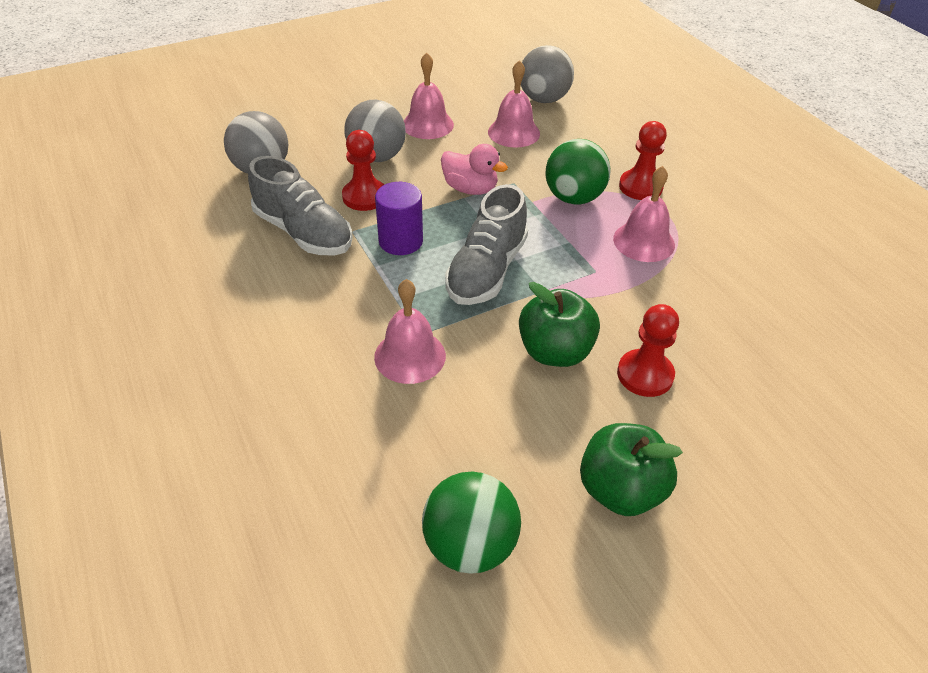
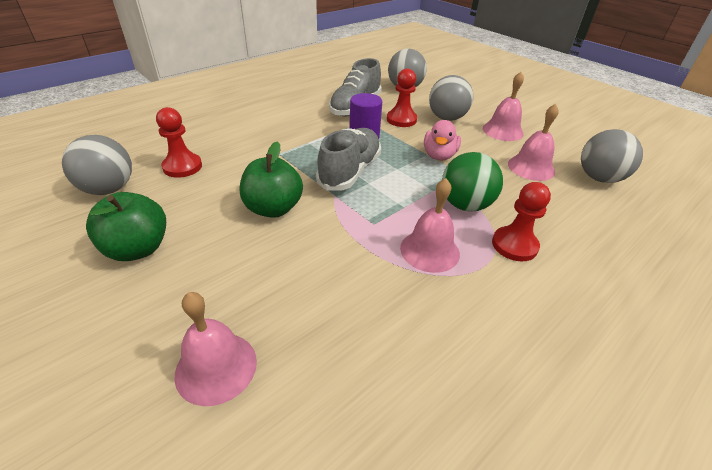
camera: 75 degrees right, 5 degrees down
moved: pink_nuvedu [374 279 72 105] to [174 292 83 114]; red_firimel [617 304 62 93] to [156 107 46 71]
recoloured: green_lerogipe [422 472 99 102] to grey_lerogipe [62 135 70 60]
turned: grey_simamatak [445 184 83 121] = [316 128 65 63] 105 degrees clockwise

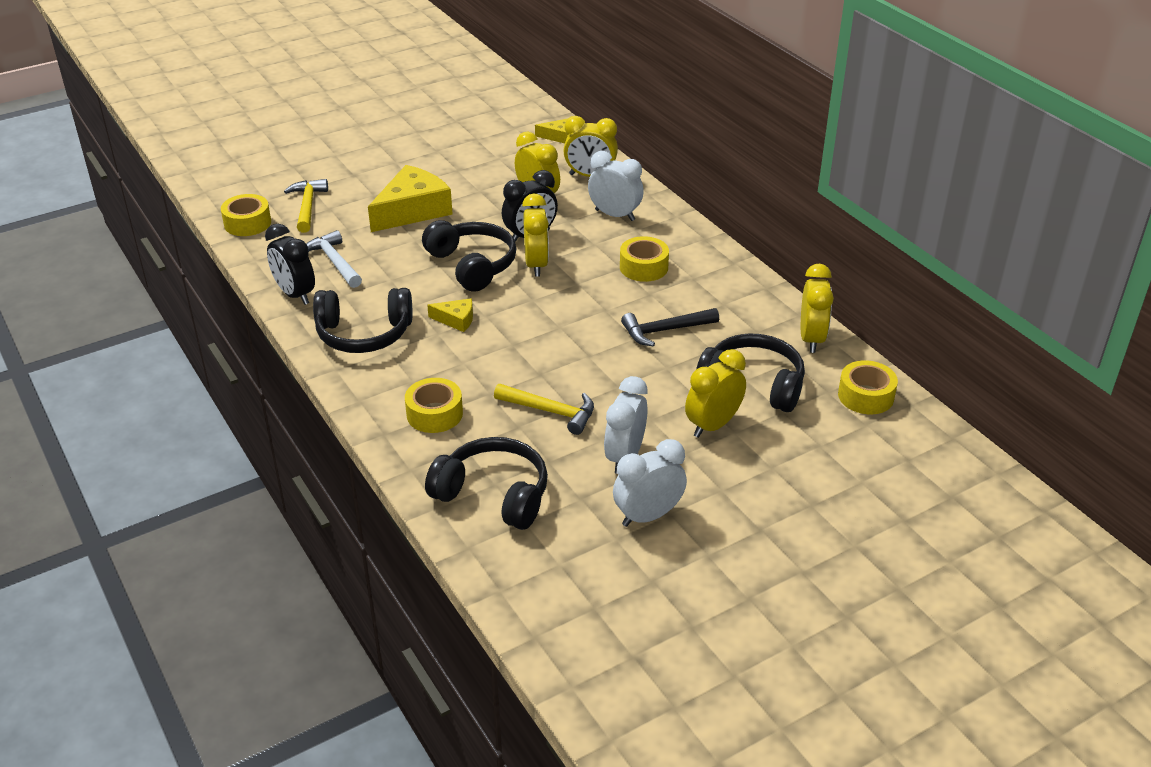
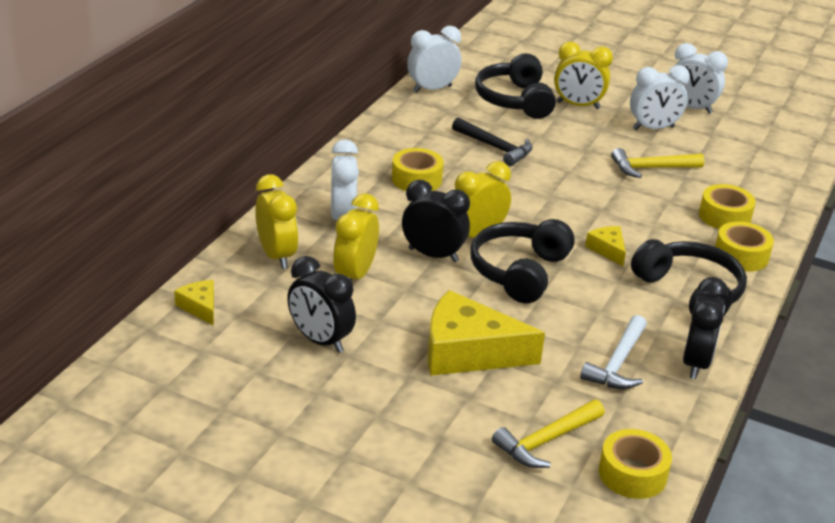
camera: 125 degrees left, 5 degrees down
removed: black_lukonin [425 437 123 93]
added: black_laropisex [287 256 69 97]
moved: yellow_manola [838 360 60 54] to [715 222 59 50]
recoloured: yellow_laropisex [801 263 33 90] to white_laropisex [407 26 55 67]
turned: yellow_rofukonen [494 384 100 51] = [611 148 93 30] 90 degrees counterclockwise

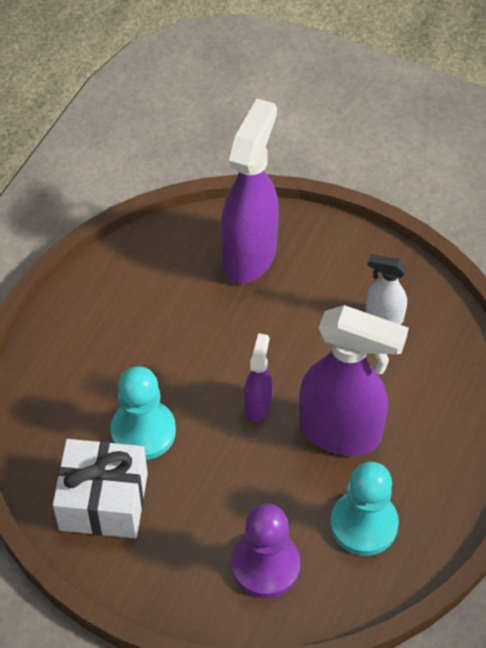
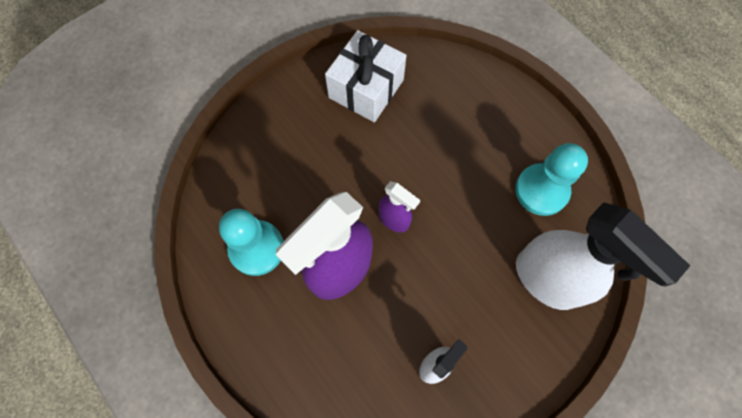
camera: 115 degrees right, 15 degrees up
removed: purple_firimel [231 504 69 94]
moved: turquoise_firimel [110 366 66 94] to [515 143 73 73]
recoloured: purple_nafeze [221 99 58 185] to white_nafeze [516 202 174 108]

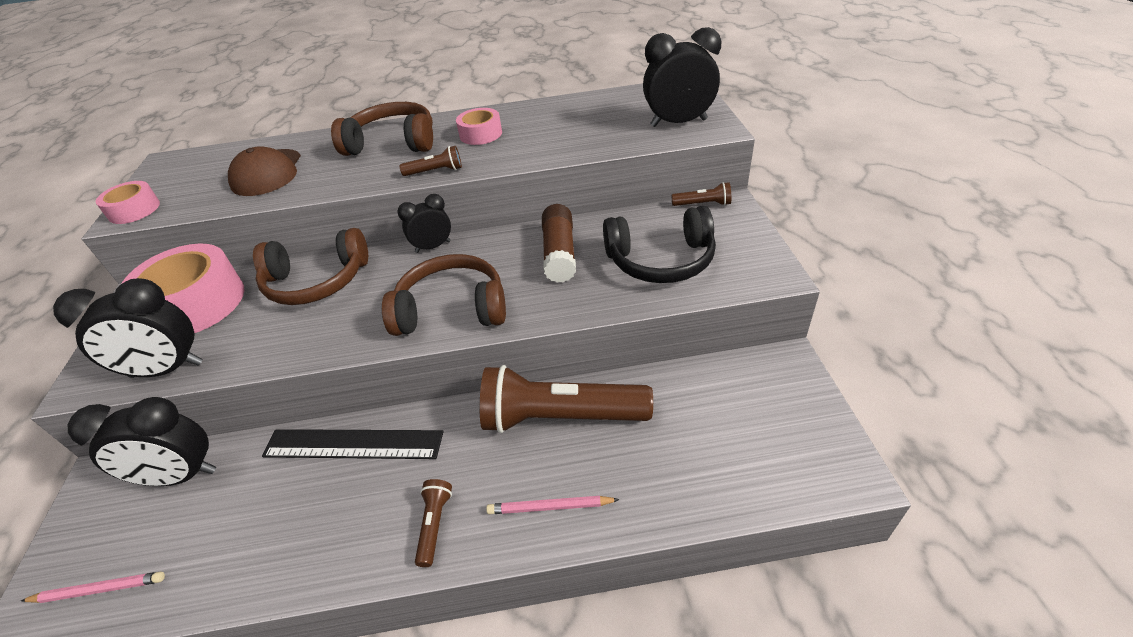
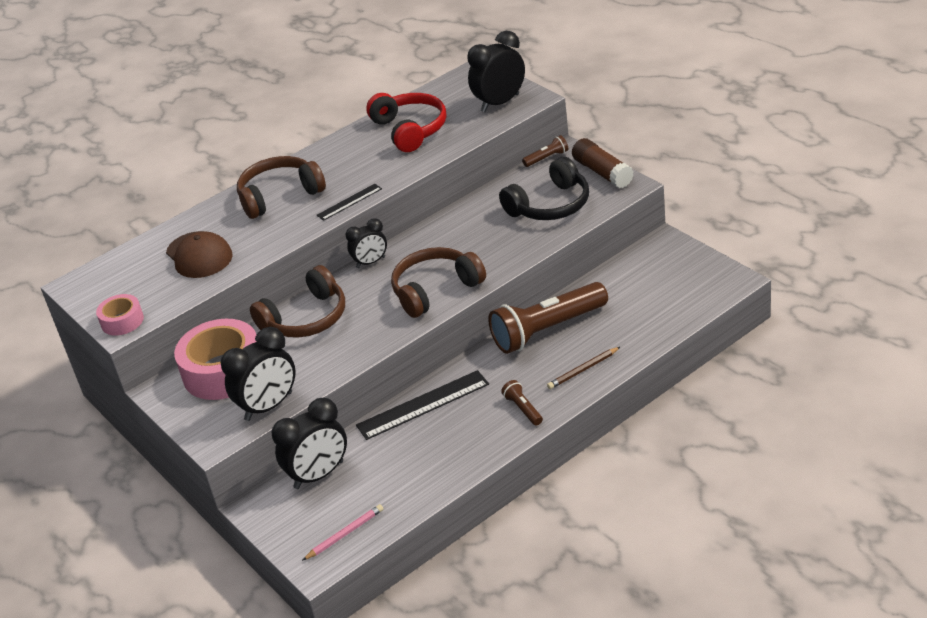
camera: 30 degrees left, 5 degrees down
removed: pink_manola [456 108 46 37]
added: red_lukonin [366 93 80 59]
moved: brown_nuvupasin [542 204 34 79] to [572 138 62 50]
replaced: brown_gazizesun [399 146 63 30] to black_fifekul [317 184 65 37]
recoloured: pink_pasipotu [486 496 134 18] to brown_pasipotu [547 347 73 42]
turned: black_laropisex [397 194 54 59] = [346 218 41 50] 150 degrees counterclockwise

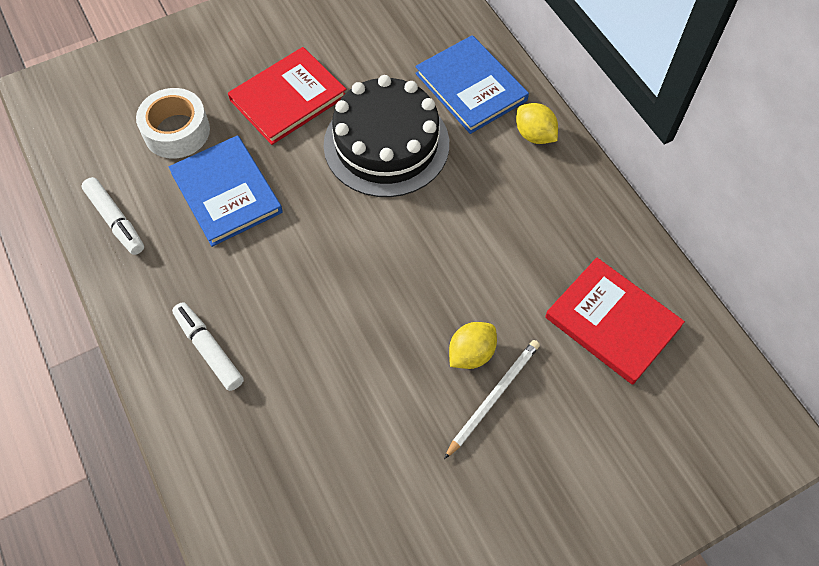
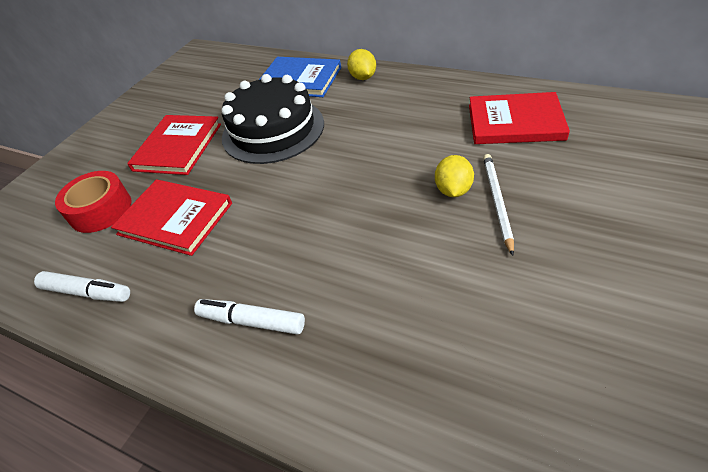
camera: 30 degrees left, 15 degrees down
recoloured: white_manola [136 88 74 71] to red_manola [55 171 77 62]; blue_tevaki [169 135 114 112] to red_tevaki [111 179 121 77]
turned: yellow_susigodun [516 103 42 41] = [347 49 29 31] 60 degrees clockwise

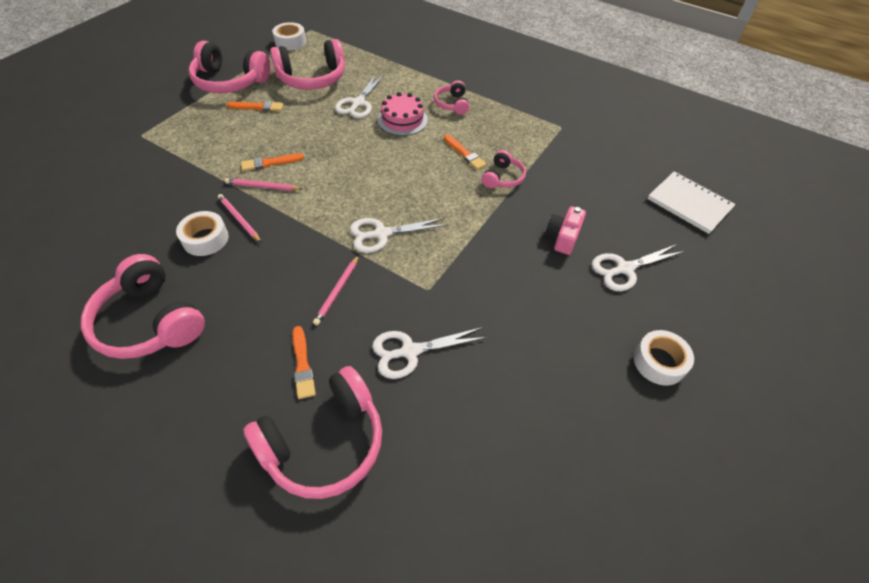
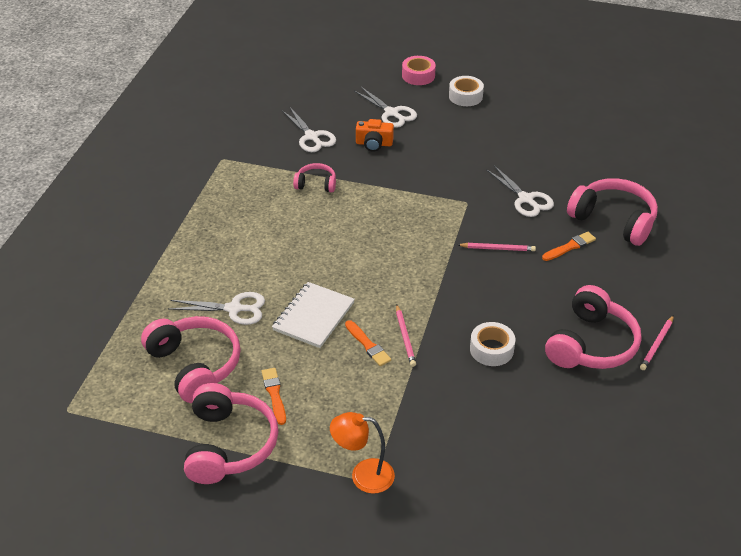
camera: 105 degrees left, 10 degrees down
removed: white_manola [272 22 34 28]; pink_lukonin [434 80 35 35]; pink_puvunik [378 92 50 44]; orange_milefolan [444 134 42 36]
added: pink_manola [402 56 34 29]; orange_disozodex [330 412 65 82]
moved: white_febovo [648 172 88 62] to [272 282 83 66]; pink_pasipotu [218 194 43 49] to [640 315 34 55]; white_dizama [350 218 98 35] to [281 106 55 46]
recoloured: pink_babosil [546 206 40 49] to orange_babosil [356 119 38 33]

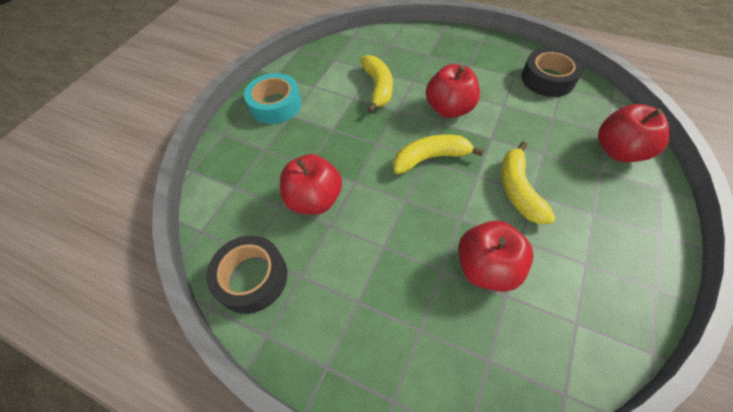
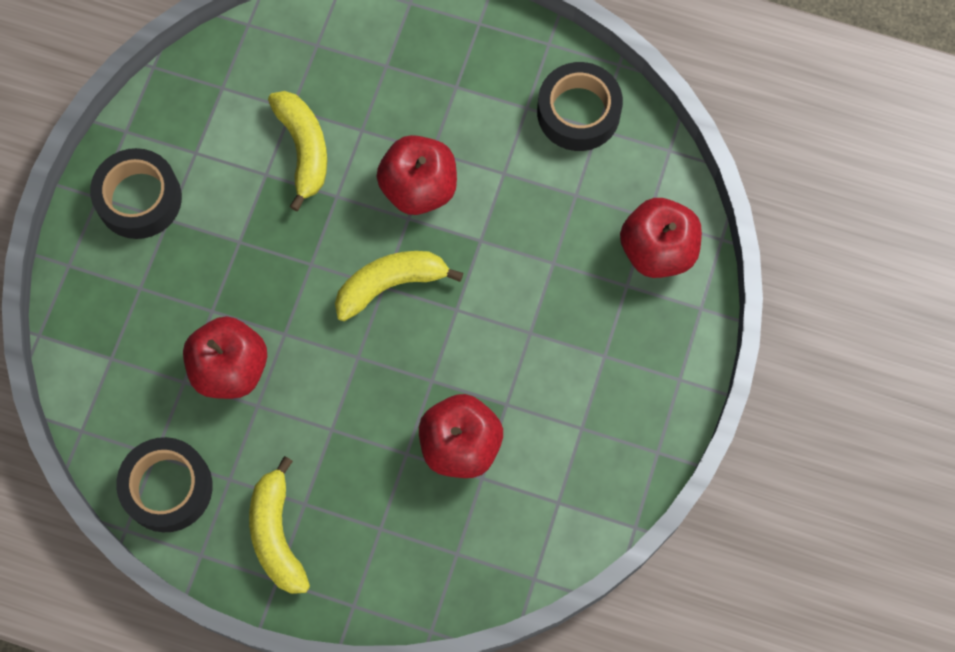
camera: 10 degrees left, 15 degrees up
moved: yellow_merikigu [501 141 55 83] to [249 456 61 138]
recoloured: turquoise_manola [244 73 58 51] to black_manola [90 148 92 91]

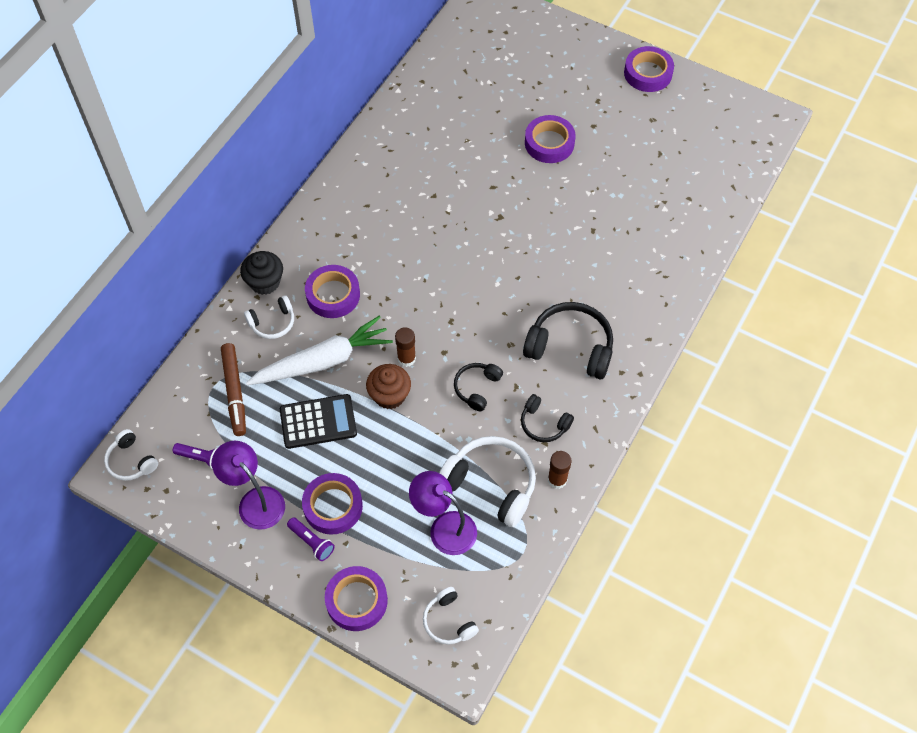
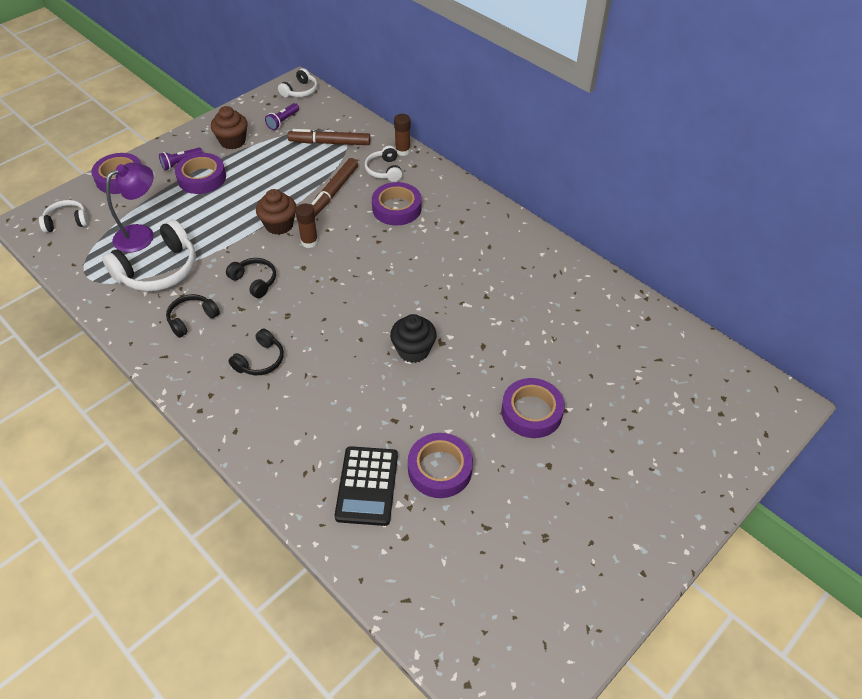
camera: 105 degrees right, 10 degrees down
moved: purple_manola [624 46 50 46] to [408 433 65 65]; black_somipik [240 251 43 44] to [390 314 47 49]; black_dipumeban [280 394 77 55] to [335 446 63 80]; brown_nuvupasin [548 451 24 38] to [394 114 17 42]
replaced: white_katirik [246 316 147 69] to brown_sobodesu [311 158 47 59]; purple_disozodex [212 441 73 89] to brown_somipik [211 106 37 43]
turned: white_lukonin [104 429 54 52] = [278 68 39 30] 150 degrees clockwise
resized: black_lukonin [523 302 90 77] = [228 328 56 47] x0.56

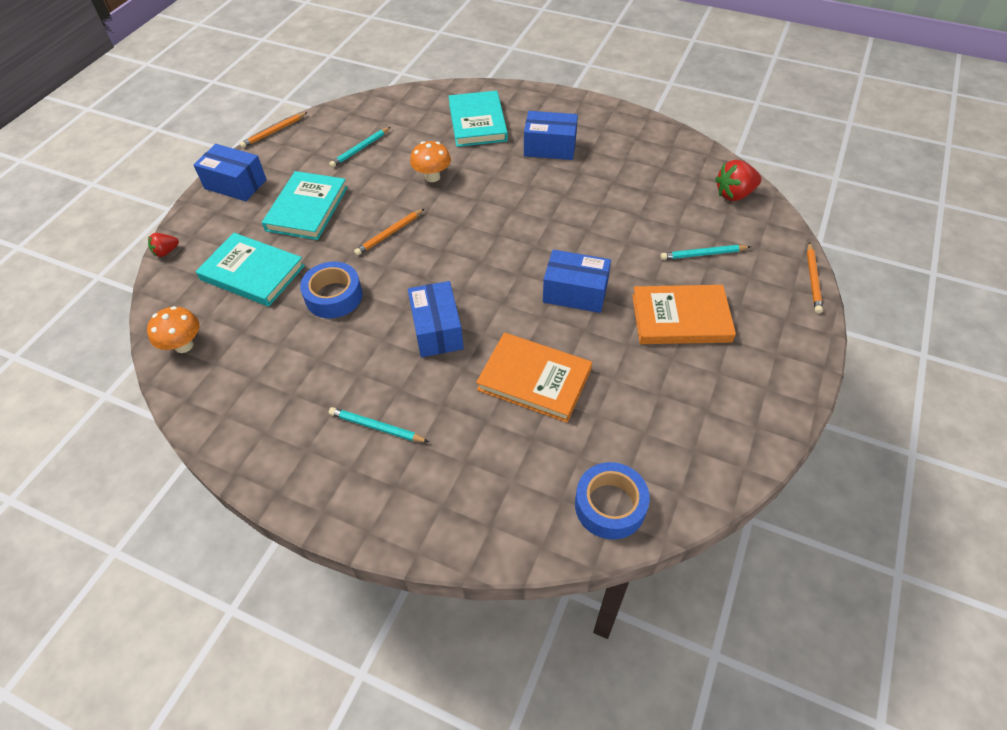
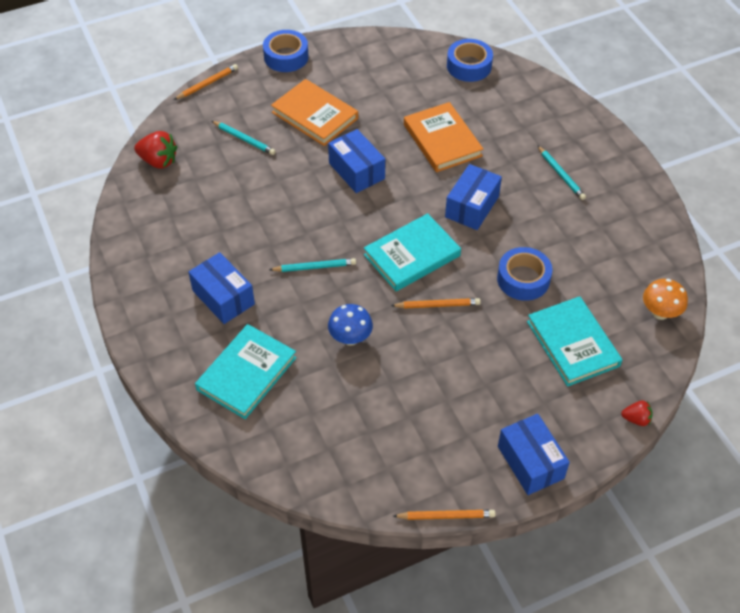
camera: 140 degrees left, 0 degrees up
added: blue_manola [263 30 46 42]
moved: turquoise_pasipotu [329 127 61 41] to [269 258 87 14]; turquoise_tevaki [262 171 86 69] to [364 213 97 78]
recoloured: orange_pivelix [410 141 41 41] to blue_pivelix [328 304 45 42]

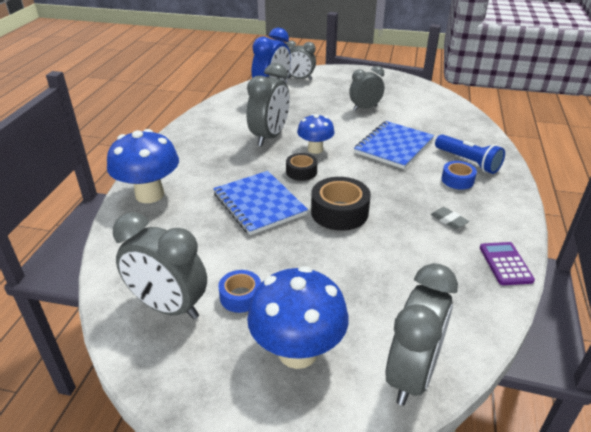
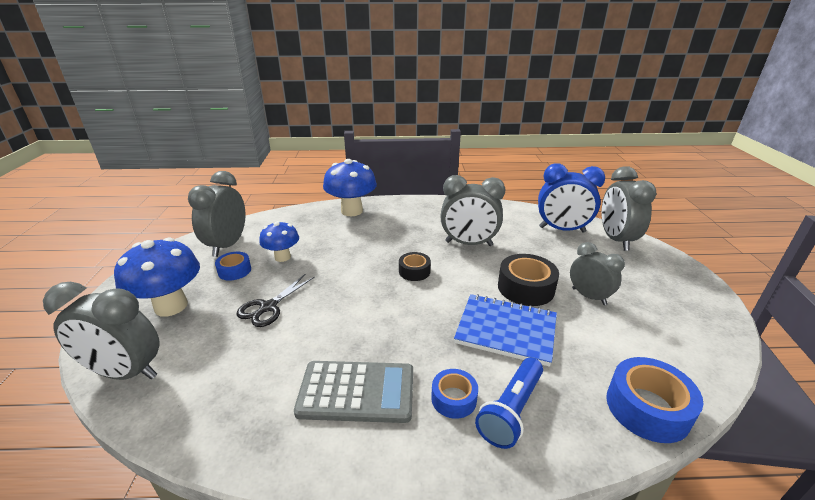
camera: 75 degrees right, 5 degrees down
removed: blue_febovo [213 171 95 64]; purple_dipumeban [480 242 55 43]
added: black_dizama [236 274 79 53]; blue_manola [606 357 97 86]
moved: blue_pivelix [297 114 38 40] to [259 221 40 41]; black_manola [311 177 60 54] to [498 254 61 52]
replaced: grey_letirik [431 207 38 22] to grey_dipumeban [294 361 119 62]
resized: grey_laropisex [286 40 30 40] = [601 166 56 85] x1.52

